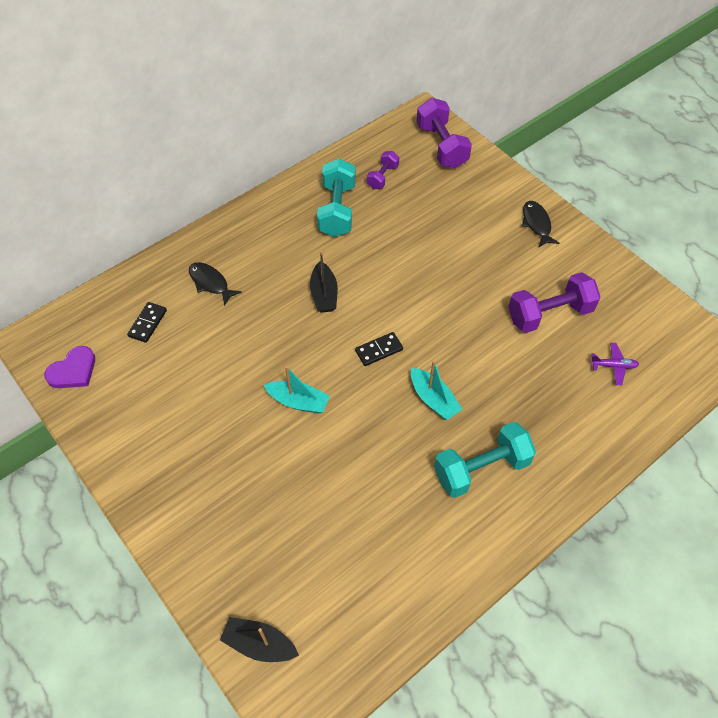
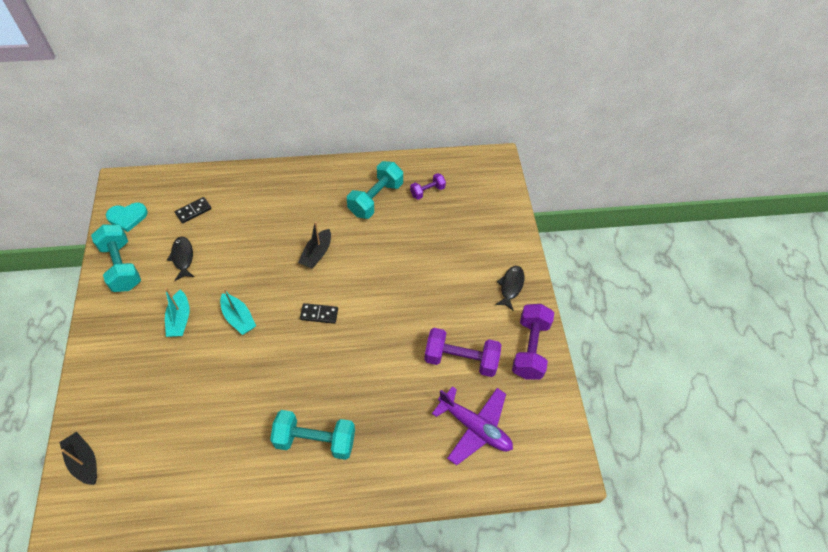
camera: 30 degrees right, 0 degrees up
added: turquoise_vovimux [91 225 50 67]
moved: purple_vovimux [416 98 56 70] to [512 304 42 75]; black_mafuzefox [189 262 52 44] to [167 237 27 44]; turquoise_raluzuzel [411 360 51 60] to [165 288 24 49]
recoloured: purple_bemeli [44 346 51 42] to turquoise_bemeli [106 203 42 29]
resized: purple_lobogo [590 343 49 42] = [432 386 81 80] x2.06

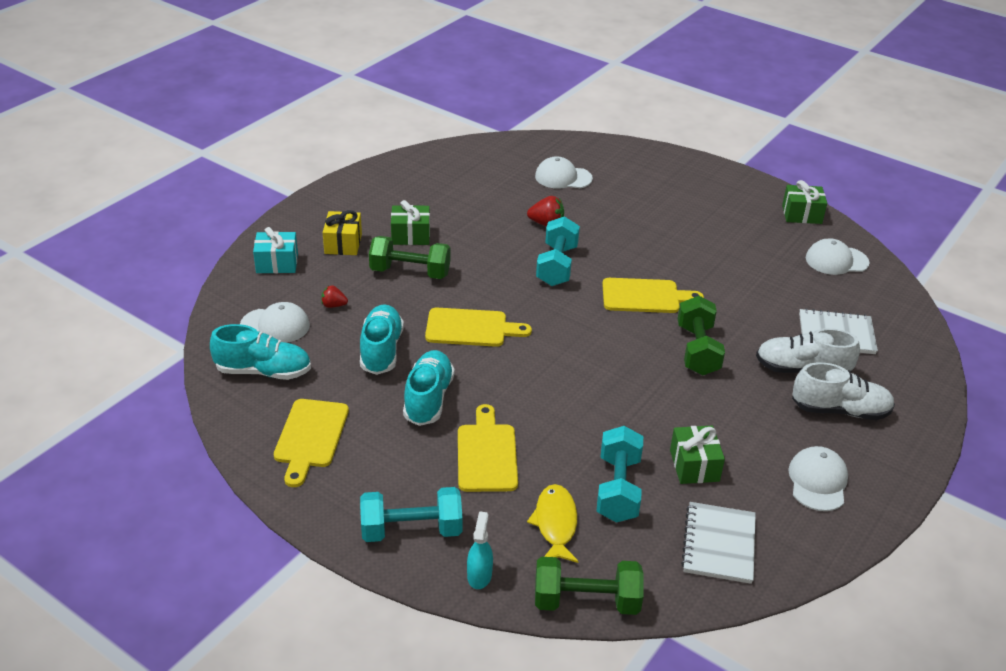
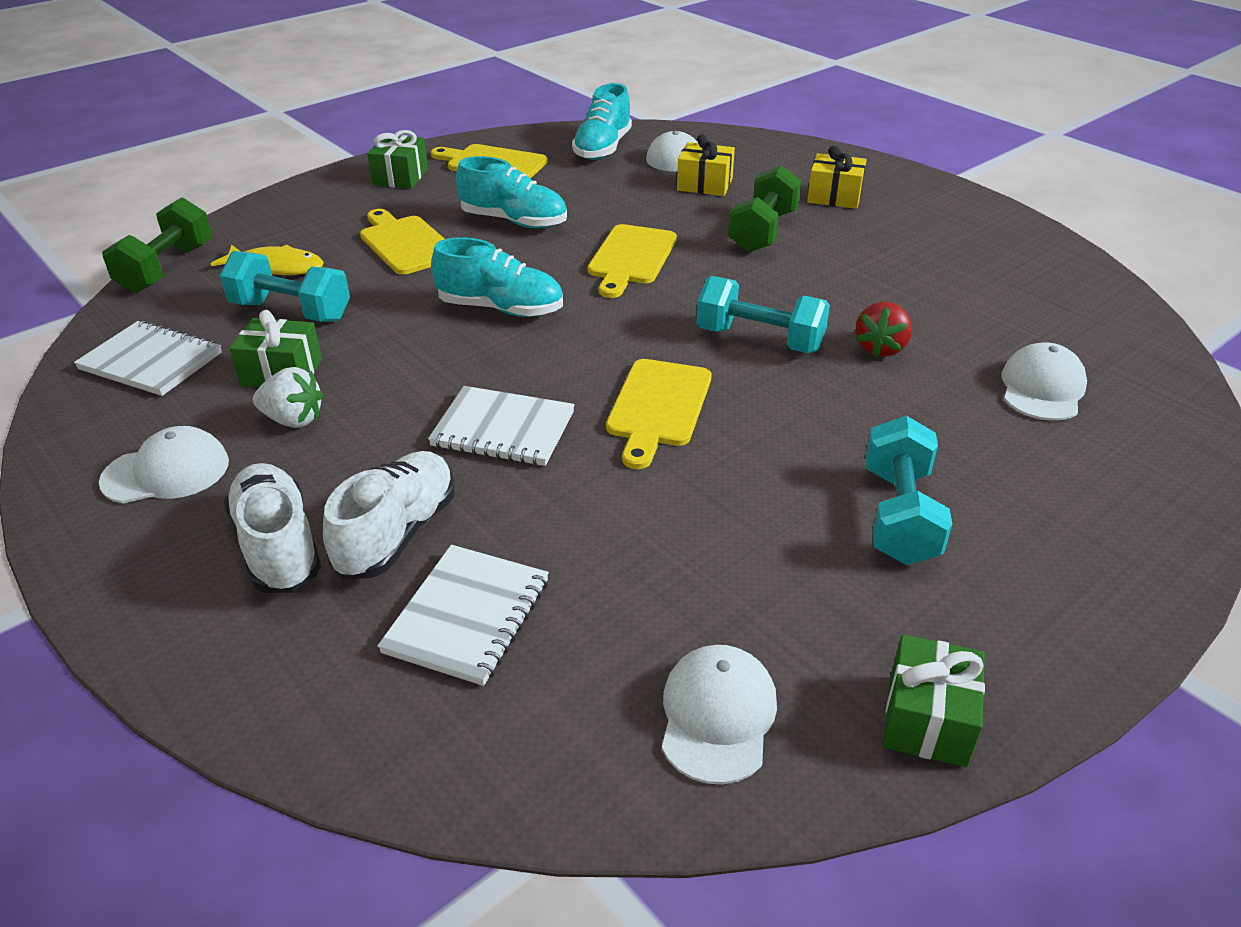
camera: 105 degrees right, 0 degrees up
removed: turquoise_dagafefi [253 227 45 46]; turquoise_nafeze [467 511 26 78]
added: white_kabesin [253 367 70 61]
moved: green_dagafefi [391 200 39 45] to [367 130 61 59]; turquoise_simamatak [360 304 44 71] to [431 237 132 80]; turquoise_vovimux [360 487 103 55] to [865 416 87 149]
replaced: red_kabesin [321 285 27 23] to yellow_dagafefi [677 134 58 62]; green_vovimux [678 296 47 79] to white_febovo [428 386 147 80]
turned: white_simamatak [792 362 103 58] = [224 463 97 130] 135 degrees clockwise; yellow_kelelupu [458 404 60 88] = [360 209 84 66] 135 degrees counterclockwise; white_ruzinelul [788 446 60 65] = [99 426 130 78] 45 degrees counterclockwise

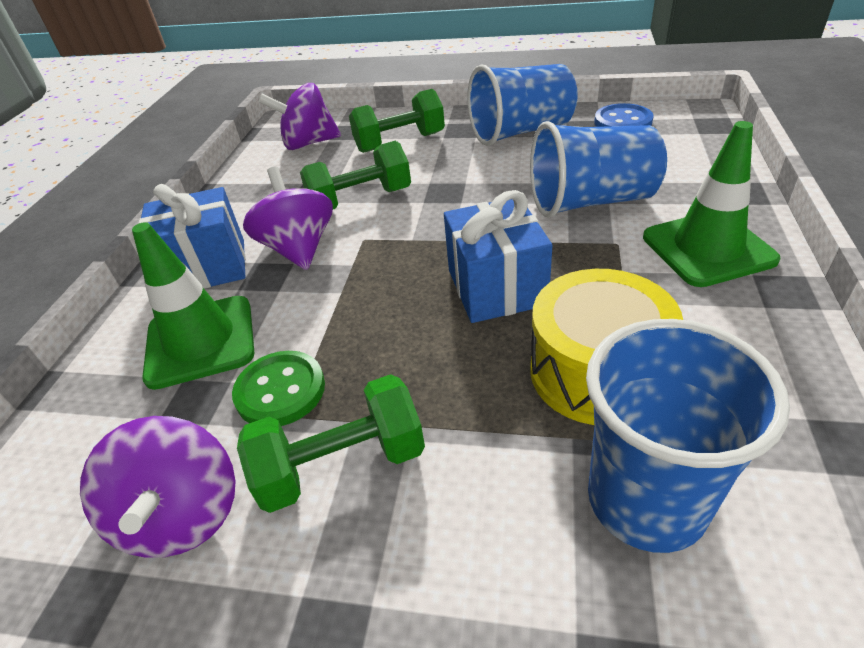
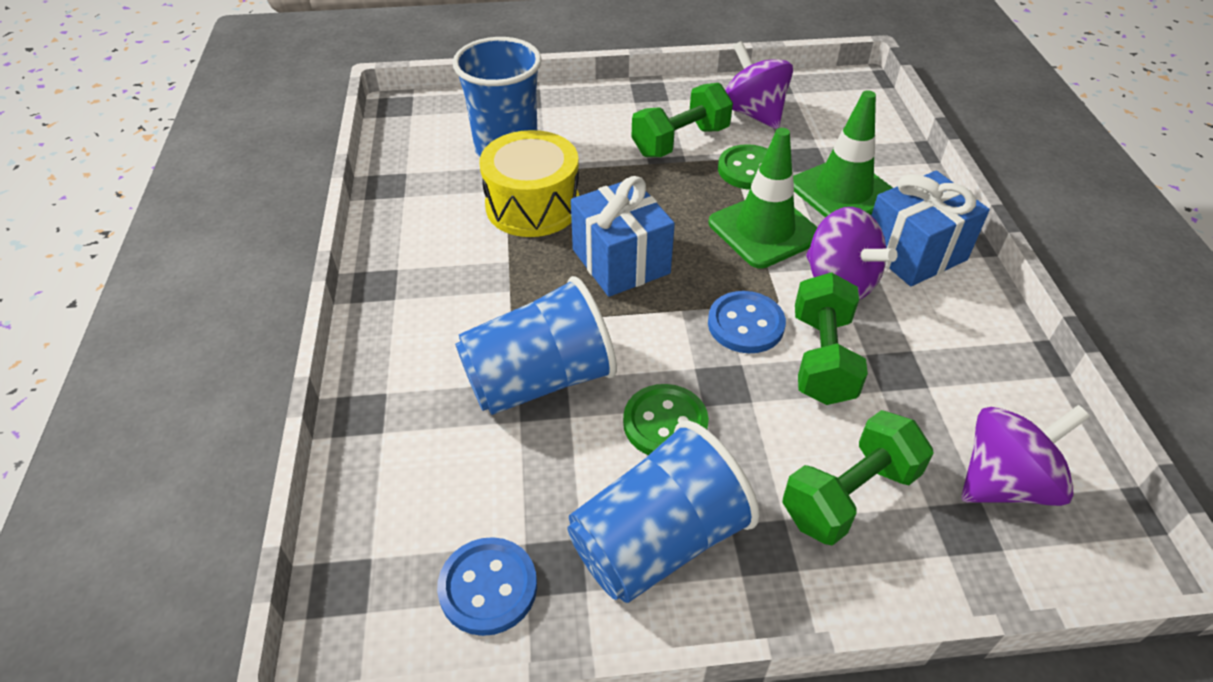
camera: 160 degrees right, 5 degrees up
added: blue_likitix [708 291 78 62]; green_likitix [623 384 86 71]
moved: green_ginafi [643 121 138 166] to [709 128 109 141]
turned: green_vovimux [300 141 111 68] = [795 272 73 133] 45 degrees counterclockwise

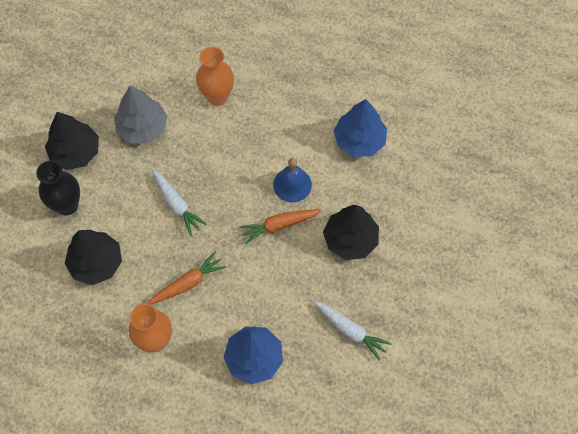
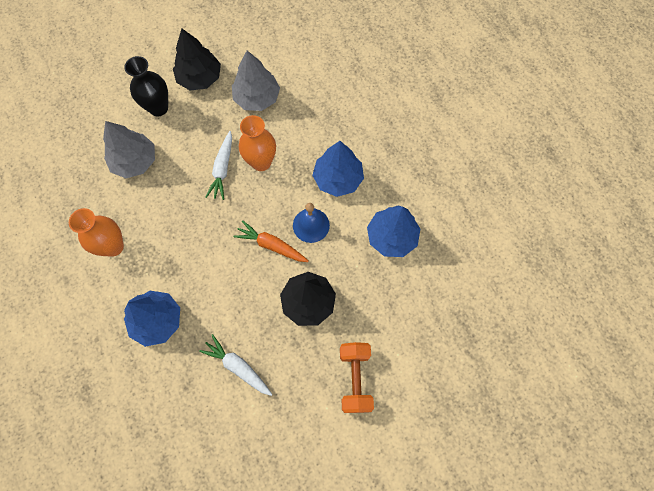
camera: 45 degrees right, 5 degrees up
removed: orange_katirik [147 251 79 54]
added: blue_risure [312 141 52 56]; orange_vovimux [340 342 34 71]
moved: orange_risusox [196 47 38 59] to [239 115 37 56]
recoloured: black_risure [65 230 57 55] to grey_risure [103 121 52 57]
turned: white_katirik [314 301 78 60] = [199 334 74 62] 135 degrees clockwise

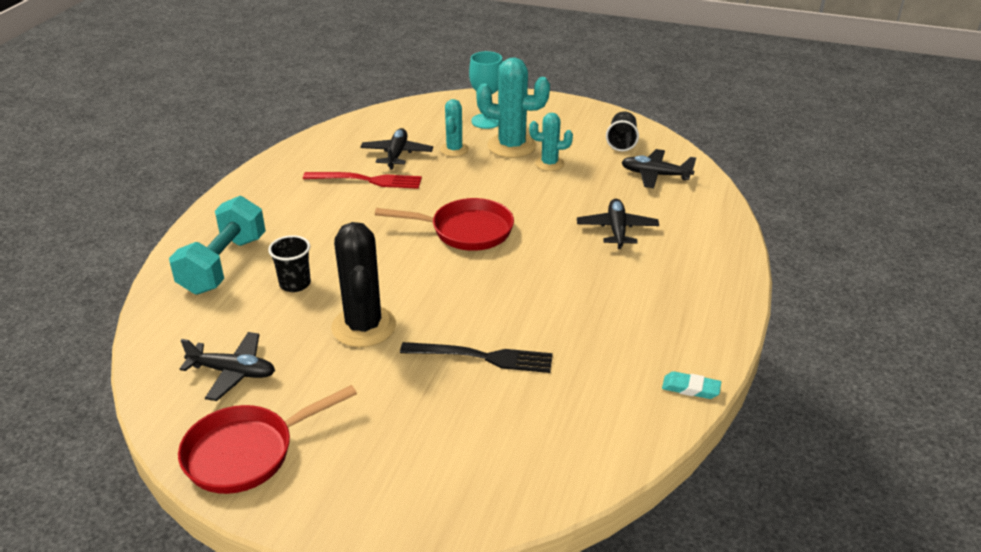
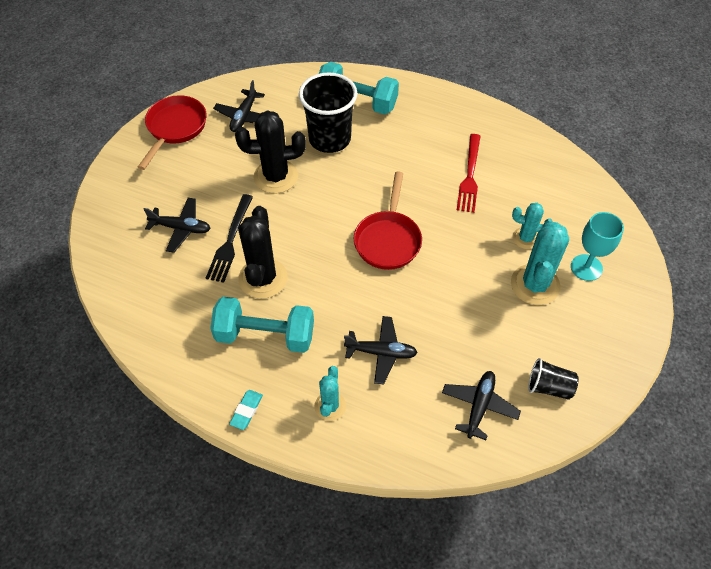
camera: 95 degrees right, 20 degrees up
added: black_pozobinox [238 206 49 93]; turquoise_vovimux [210 297 104 56]
moved: turquoise_pozobinox [529 113 44 58] to [314 366 32 55]; black_lobogo [360 128 73 41] to [144 198 67 55]; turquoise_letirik [662 371 59 28] to [229 390 34 40]
turned: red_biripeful [178 385 179 109] = [138 95 69 75] 45 degrees clockwise
resized: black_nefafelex [268 235 43 57] = [299 72 58 81] x1.92

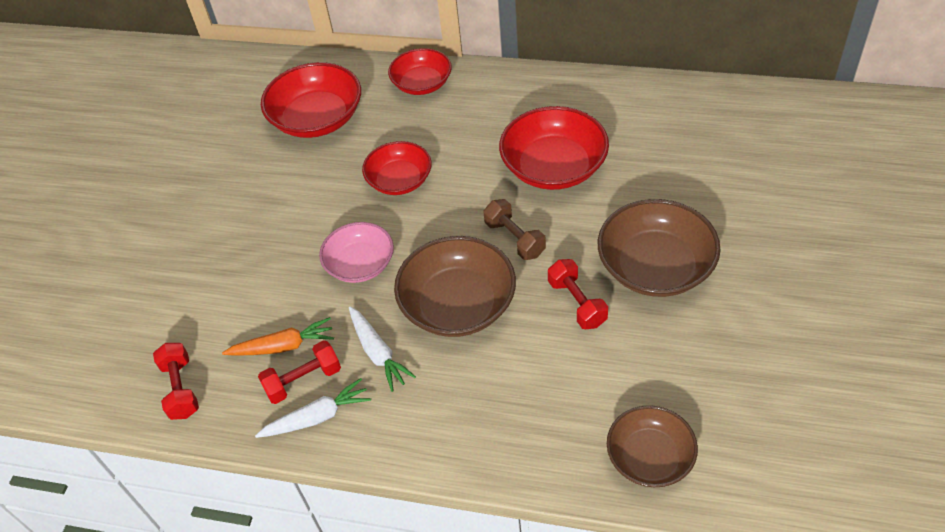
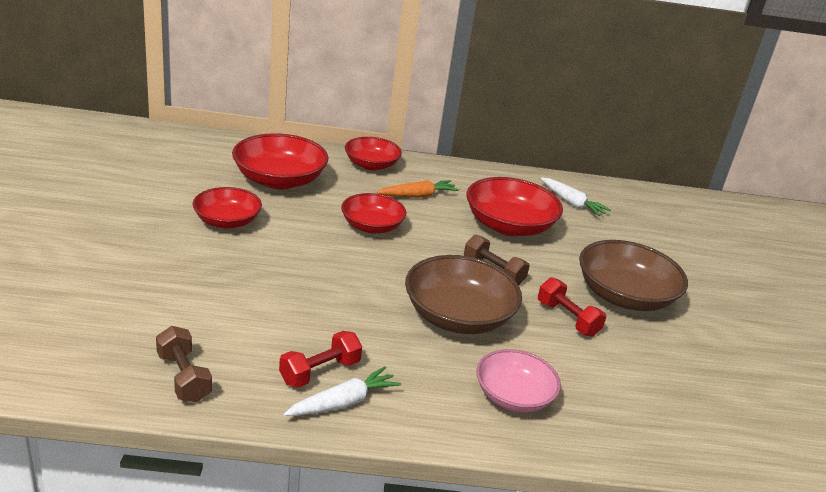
camera: 20 degrees left, 20 degrees down
removed: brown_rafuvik [607 405 91 82]
added: red_rafuvik [193 187 69 42]
moved: pink_rafuvik [319 222 75 61] to [476 349 85 64]; white_katirik [349 307 67 85] to [541 177 70 39]; orange_katirik [222 317 112 39] to [377 180 82 18]
recoloured: red_vovimux [153 343 46 77] to brown_vovimux [156 326 56 76]

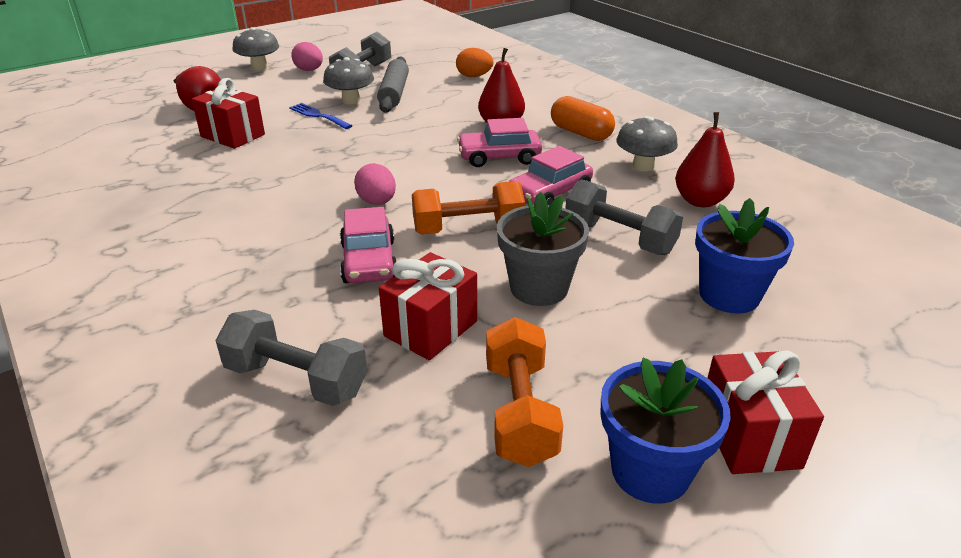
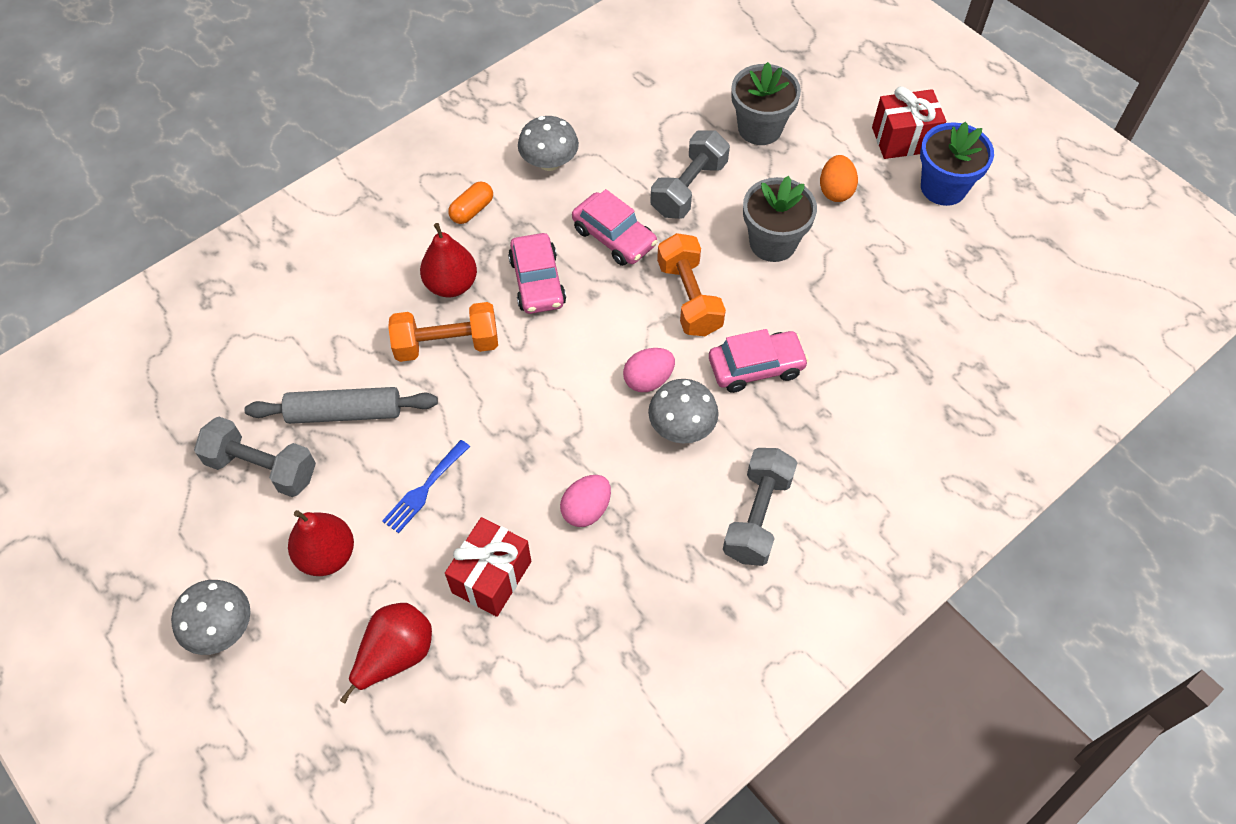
camera: 95 degrees left, 25 degrees up
removed: red_dagafefi [379 252 98 108]
moved: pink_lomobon [291 42 32 29] to [560 475 51 52]; orange_lomobon [456 48 37 29] to [820 155 38 47]; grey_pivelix [323 57 51 47] to [648 379 71 65]; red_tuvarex [675 112 60 95] to [288 510 66 66]; grey_vovimux [215 310 152 96] to [723 448 74 118]; orange_vovimux [486 317 77 150] to [388 302 110 60]
recoloured: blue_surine [695 198 99 116] to grey_surine [731 62 70 83]
resized: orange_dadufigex [551 96 64 45] = [448 182 45 42] x0.66

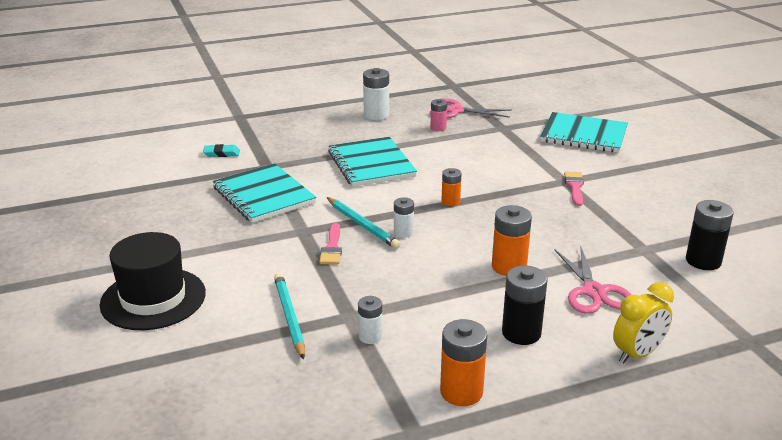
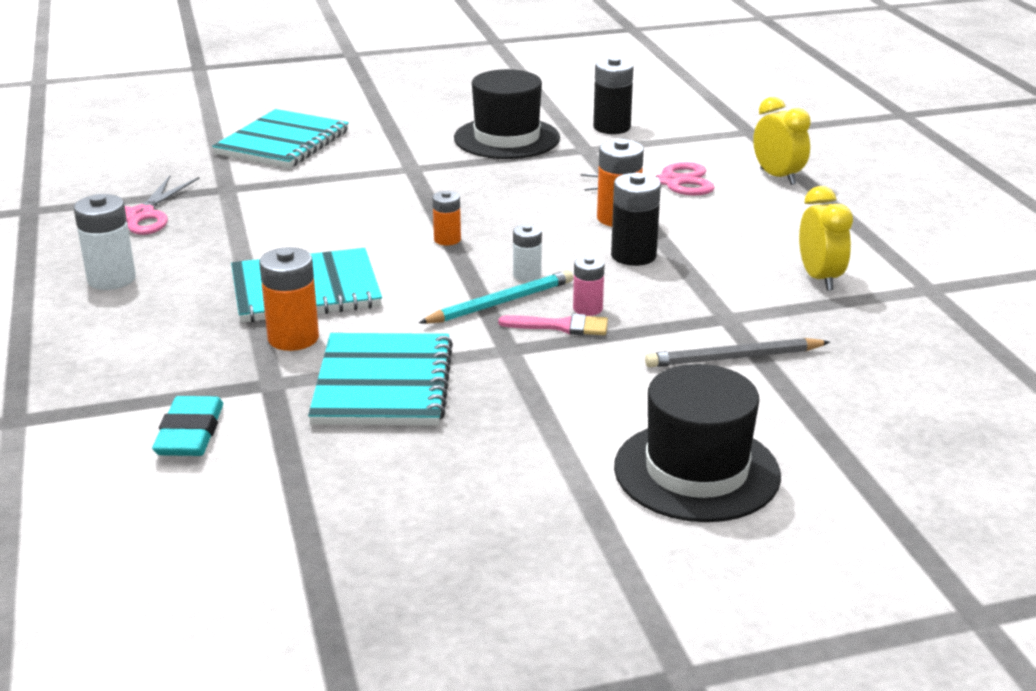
camera: 85 degrees left, 0 degrees up
removed: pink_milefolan [564 171 20 35]; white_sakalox [358 296 25 48]
added: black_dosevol [454 69 106 90]; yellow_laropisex [799 186 54 105]
moved: pink_sakalox [430 99 17 32] to [573 256 32 60]; black_sakalox [502 265 46 80] to [611 173 50 93]; orange_sakalox [440 319 47 87] to [259 247 60 104]
recoloured: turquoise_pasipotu [274 273 31 86] to grey_pasipotu [645 338 185 29]
turned: turquoise_febovo [213 163 103 60] = [308 333 145 93] 60 degrees counterclockwise
resized: turquoise_letirik [203 144 37 13] = [152 396 71 60] x1.51

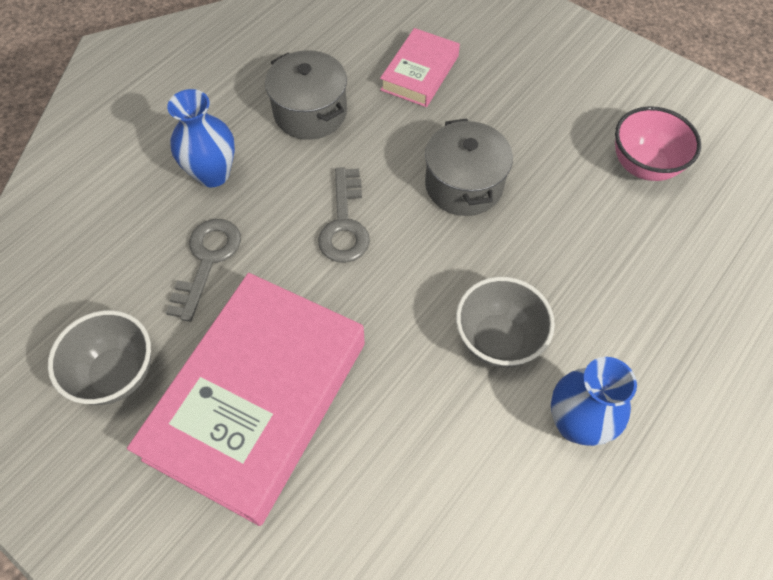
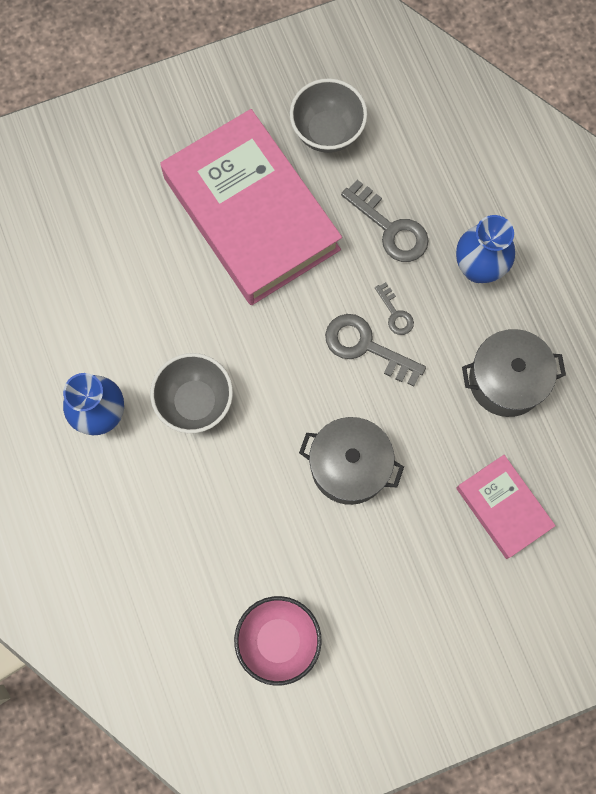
camera: 120 degrees right, 15 degrees up
added: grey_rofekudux [375 282 39 53]

